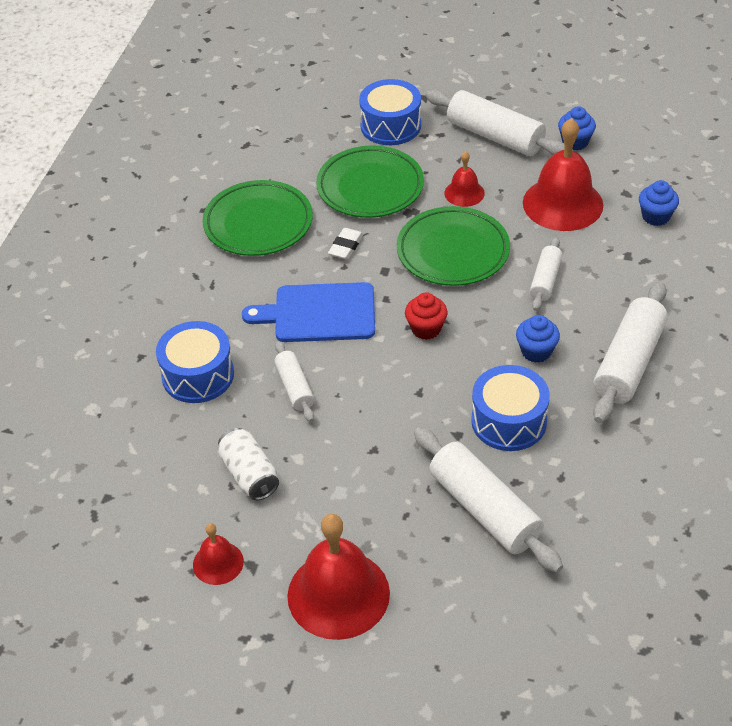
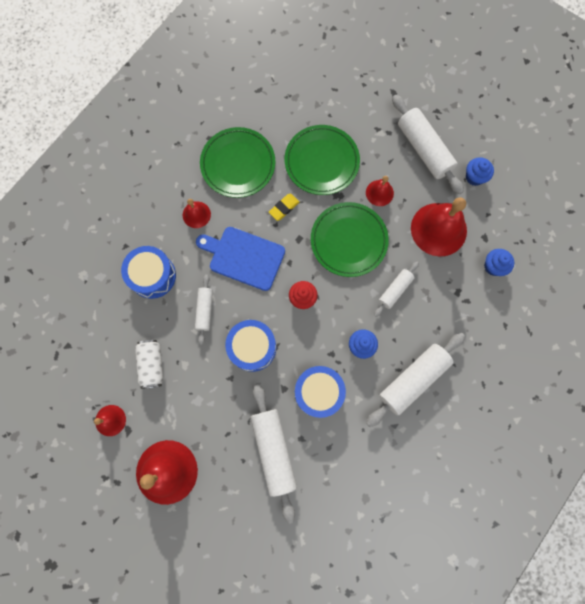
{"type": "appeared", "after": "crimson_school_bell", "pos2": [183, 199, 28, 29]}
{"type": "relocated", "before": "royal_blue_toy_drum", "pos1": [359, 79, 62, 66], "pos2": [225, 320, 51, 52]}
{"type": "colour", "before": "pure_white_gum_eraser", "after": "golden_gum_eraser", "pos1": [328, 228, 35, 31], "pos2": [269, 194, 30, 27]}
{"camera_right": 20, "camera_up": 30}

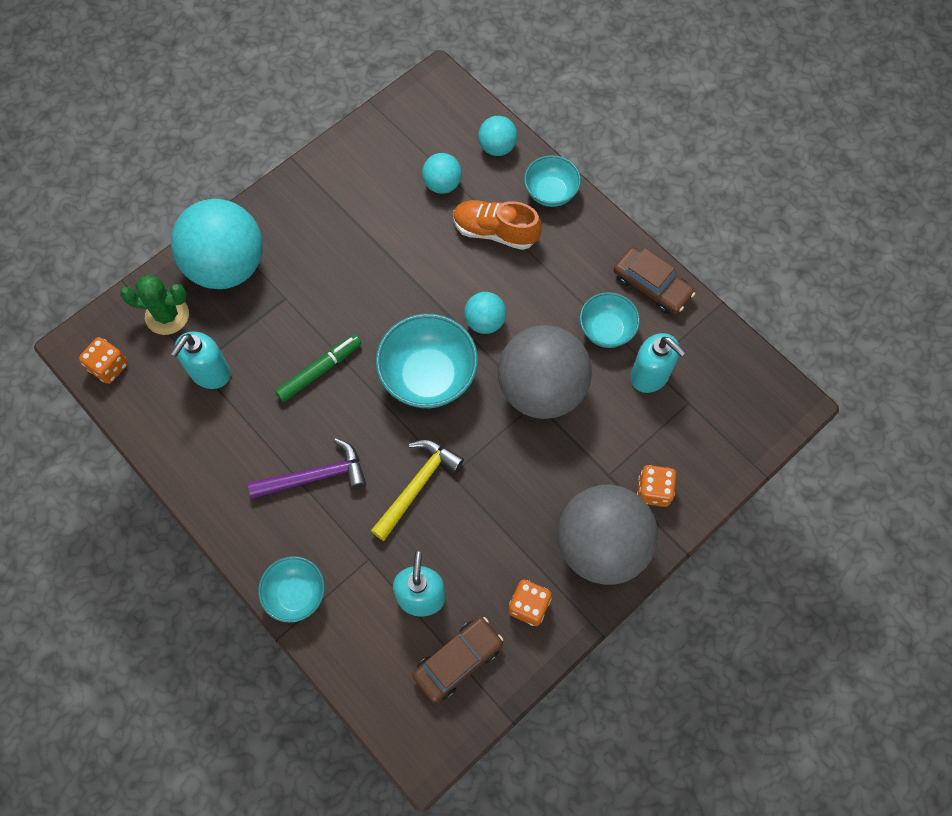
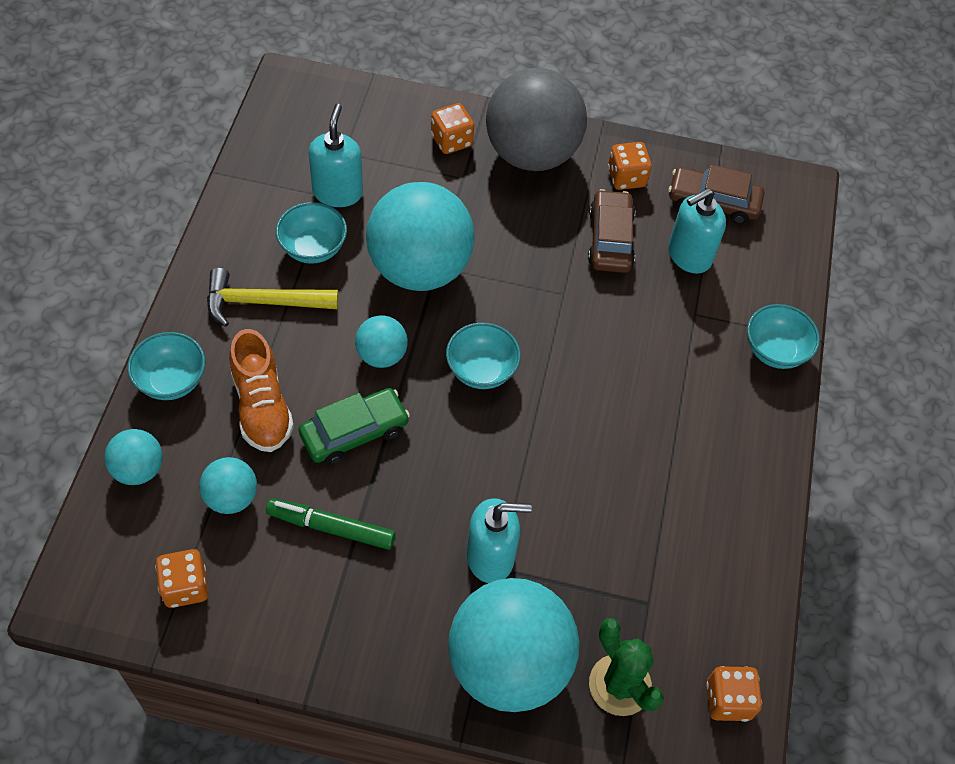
{"type": "missing", "before": "violet_claw_hammer", "pos1": [248, 438, 118, 61]}
{"type": "appeared", "after": "orange-coloured_game_die", "pos2": [155, 549, 53, 59]}
{"type": "appeared", "after": "green_car", "pos2": [299, 388, 111, 77]}
{"type": "relocated", "before": "teal_soap_dispenser", "pos1": [170, 331, 61, 58], "pos2": [467, 498, 65, 85]}
{"type": "relocated", "before": "green_felt_pen", "pos1": [275, 334, 87, 68], "pos2": [266, 498, 130, 52]}
{"type": "relocated", "before": "golden_claw_hammer", "pos1": [371, 439, 93, 102], "pos2": [207, 268, 131, 59]}
{"type": "relocated", "before": "dark_brown_car", "pos1": [613, 247, 82, 67], "pos2": [588, 189, 48, 84]}
{"type": "colour", "before": "ash-grey_play_ball", "after": "teal_play_ball", "pos1": [498, 325, 94, 94], "pos2": [366, 182, 109, 109]}
{"type": "size", "before": "teal_deep_dish", "pos1": [376, 314, 102, 94], "pos2": [446, 322, 75, 67], "scale": 0.61}
{"camera_right": -130, "camera_up": -10}

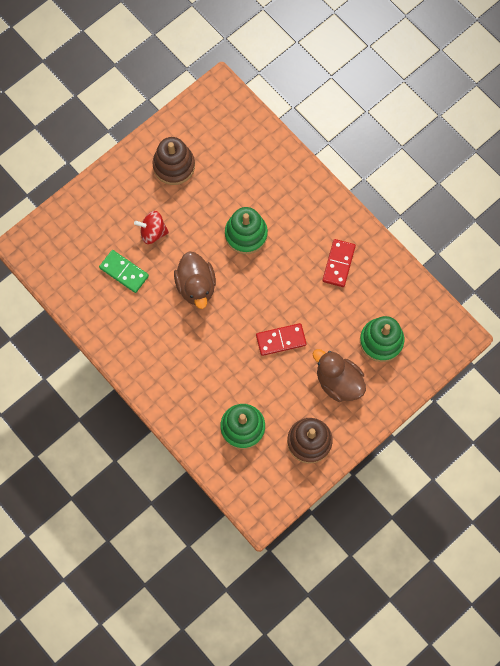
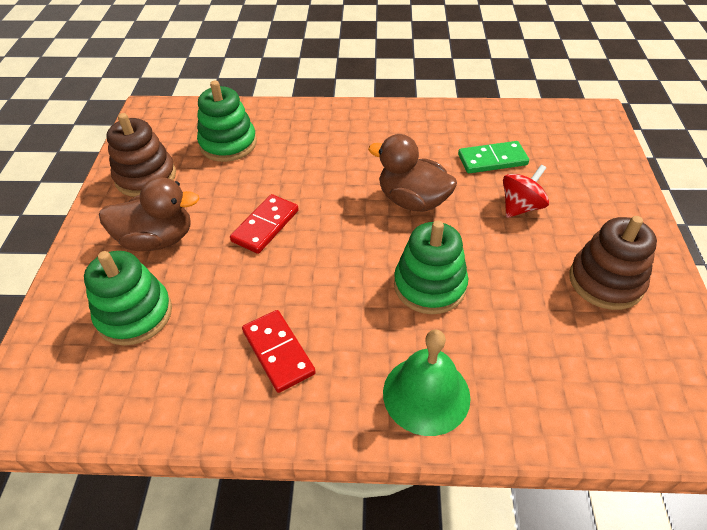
{"type": "appeared", "after": "green_school_bell", "pos2": [383, 329, 88, 107]}
{"camera_right": 135, "camera_up": -25}

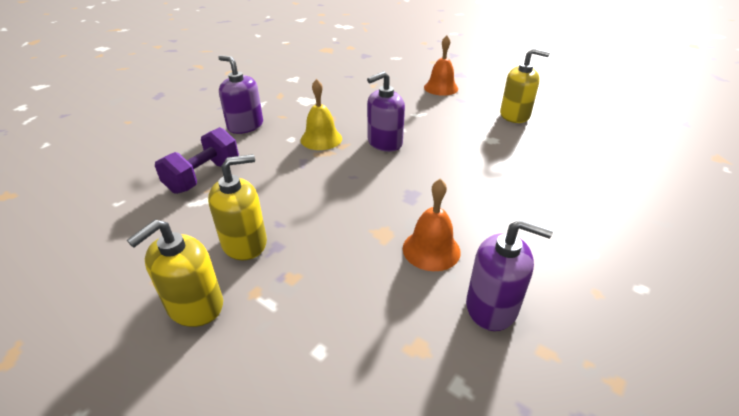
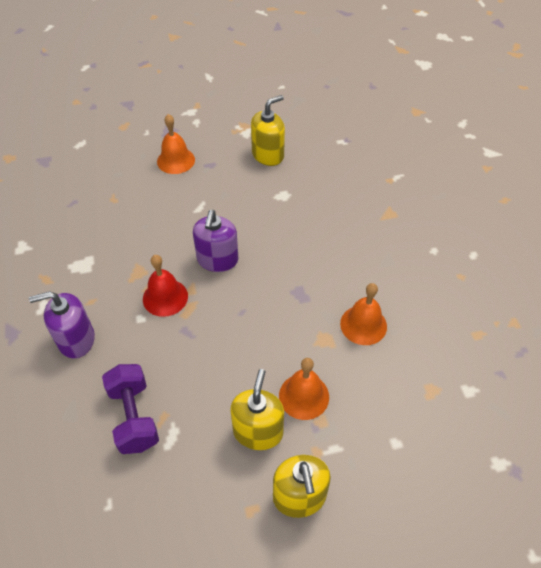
{"type": "missing", "before": "violet_soap_dispenser", "pos1": [466, 219, 87, 112]}
{"type": "appeared", "after": "orange-coloured_school_bell", "pos2": [279, 358, 50, 62]}
{"type": "colour", "before": "golden_school_bell", "after": "crimson_school_bell", "pos1": [301, 79, 41, 71], "pos2": [143, 255, 45, 62]}
{"camera_right": -50, "camera_up": 15}

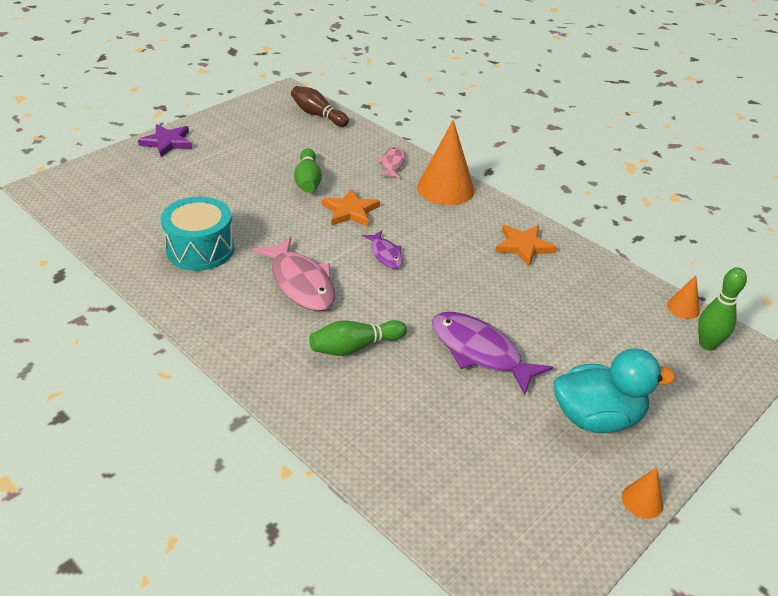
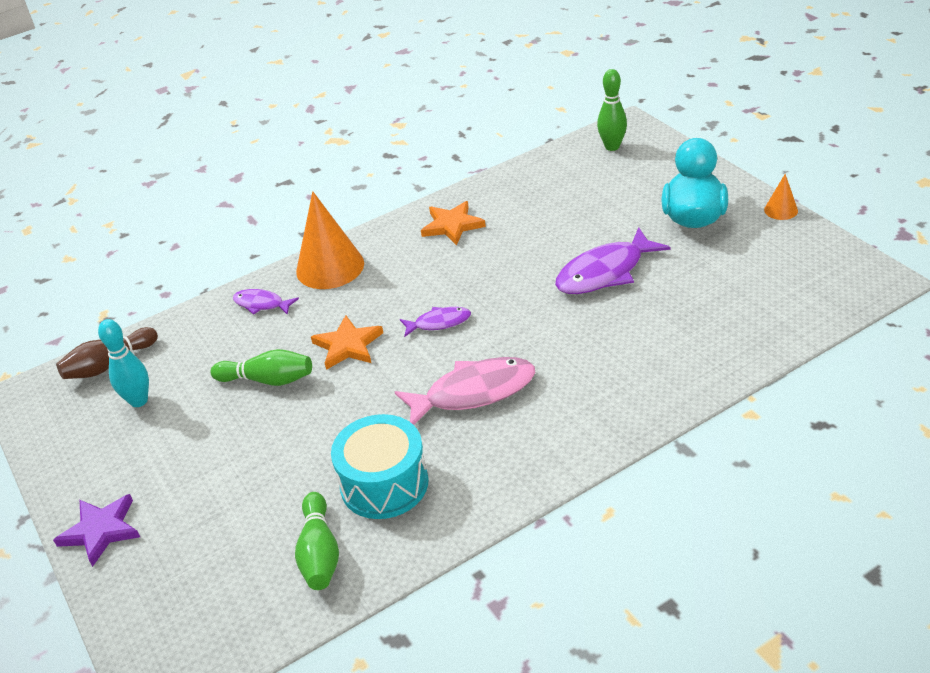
{"type": "missing", "before": "orange-coloured_cone_shape", "pos1": [667, 275, 33, 44]}
{"type": "appeared", "after": "teal_tenpin", "pos2": [98, 319, 51, 88]}
{"type": "relocated", "before": "green_tenpin", "pos1": [309, 320, 98, 36], "pos2": [295, 492, 44, 98]}
{"type": "colour", "before": "rosy_fish_figure", "after": "violet_fish_figure", "pos1": [377, 147, 28, 31], "pos2": [233, 289, 66, 26]}
{"camera_right": -70, "camera_up": 0}

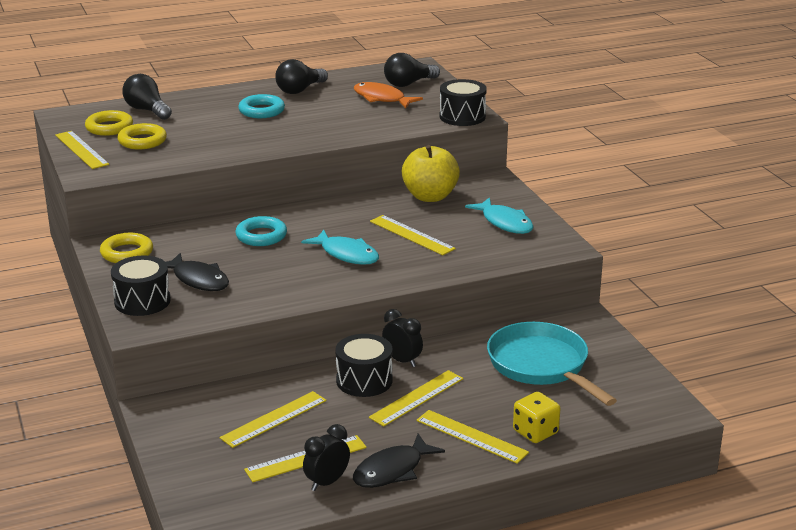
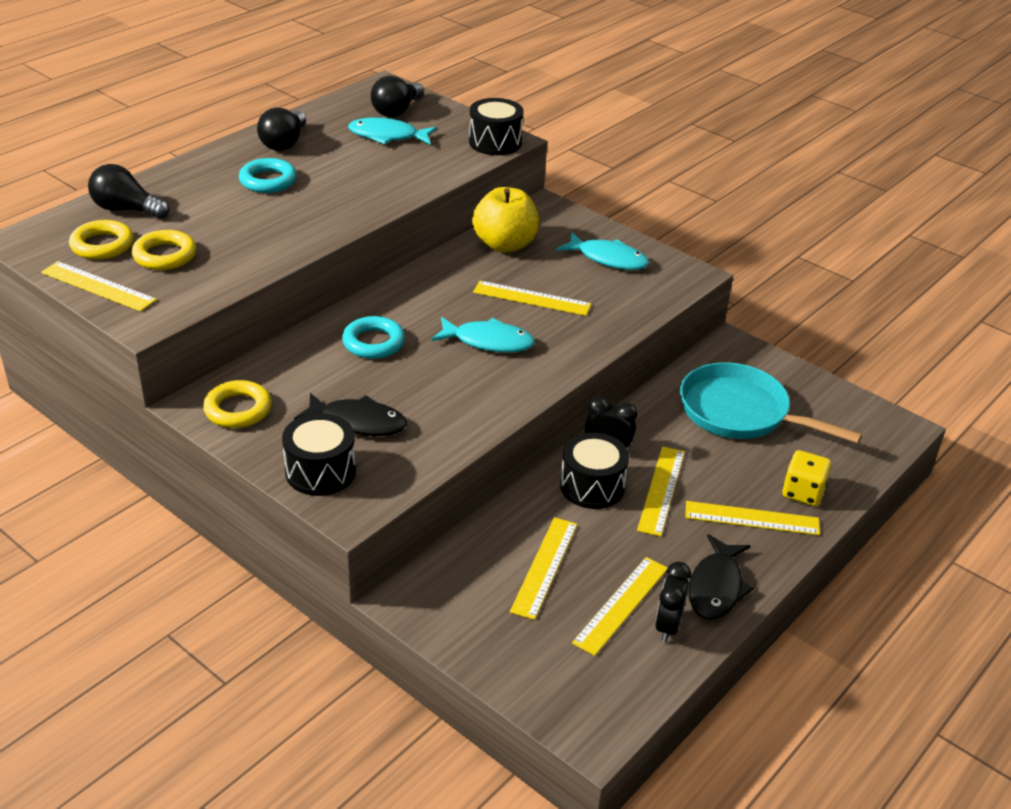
{"type": "colour", "before": "orange-coloured_fish_figure", "after": "teal_fish_figure", "pos1": [354, 82, 69, 26], "pos2": [348, 117, 89, 28]}
{"camera_right": -30, "camera_up": 10}

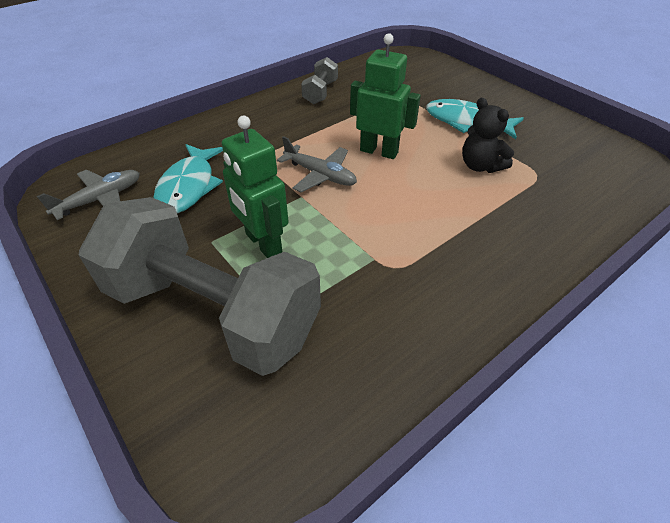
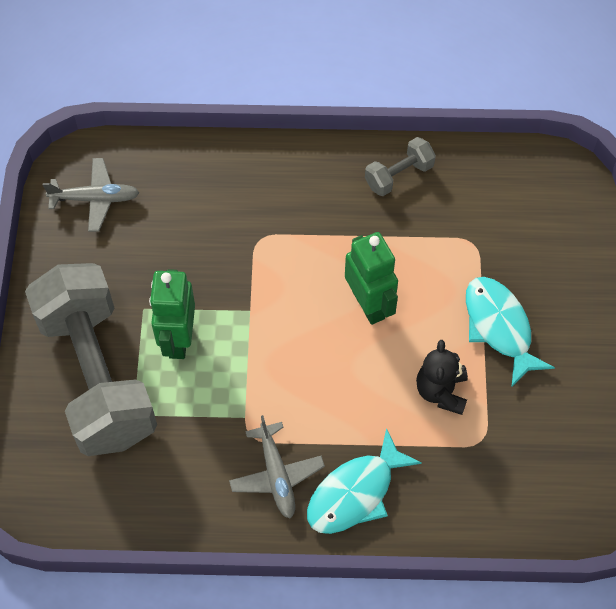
{"type": "relocated", "before": "teal_fish_figure", "pos1": [153, 144, 70, 69], "pos2": [307, 428, 115, 106]}
{"type": "relocated", "before": "ash-grey_toy_plane", "pos1": [277, 136, 80, 56], "pos2": [229, 415, 96, 104]}
{"camera_right": 40, "camera_up": 15}

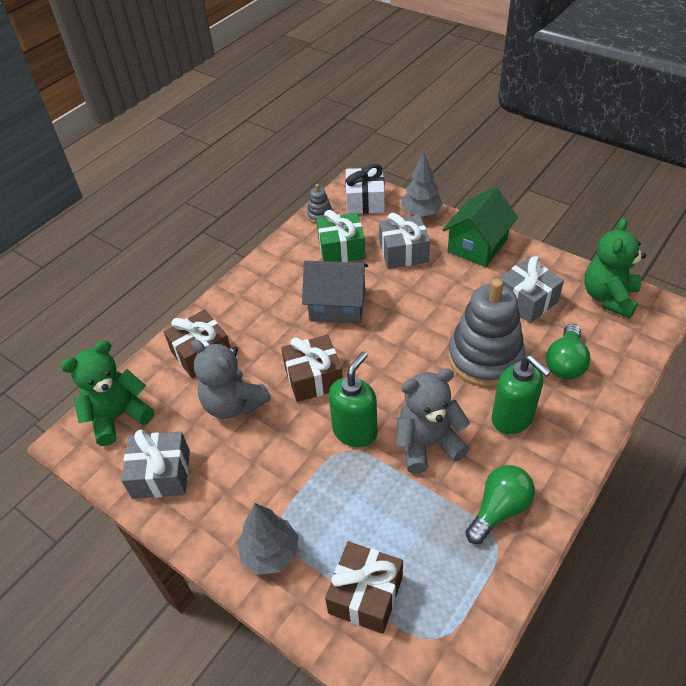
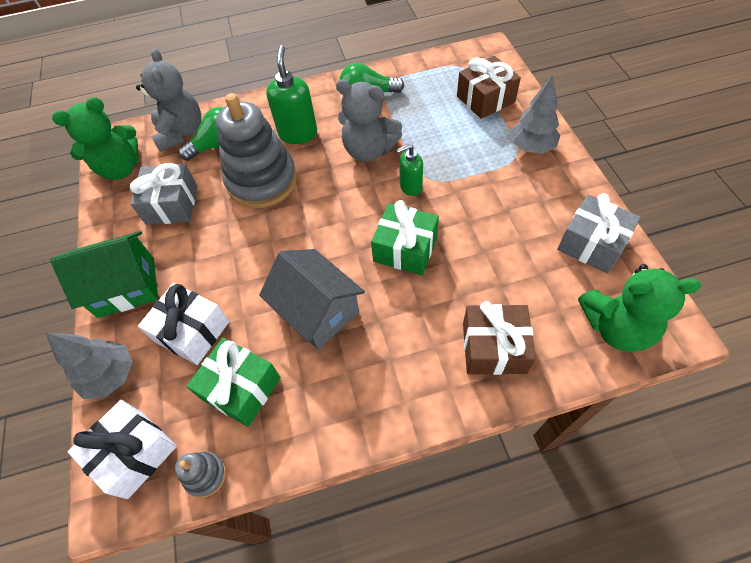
{"type": "relocated", "before": "ash-grey_teddy", "pos1": [191, 339, 80, 80], "pos2": [136, 48, 65, 104]}
{"type": "colour", "before": "dark_brown_wrapped_gift", "after": "green_wrapped_gift", "pos1": [281, 335, 62, 67], "pos2": [371, 200, 68, 75]}
{"type": "colour", "before": "ash-grey_wrapped_gift", "after": "pure_white_wrapped_gift", "pos1": [379, 213, 51, 56], "pos2": [138, 283, 91, 82]}
{"type": "size", "before": "green_soap_dispenser", "pos1": [329, 351, 48, 96], "pos2": [396, 144, 27, 52], "scale": 0.62}
{"camera_right": -140, "camera_up": 10}

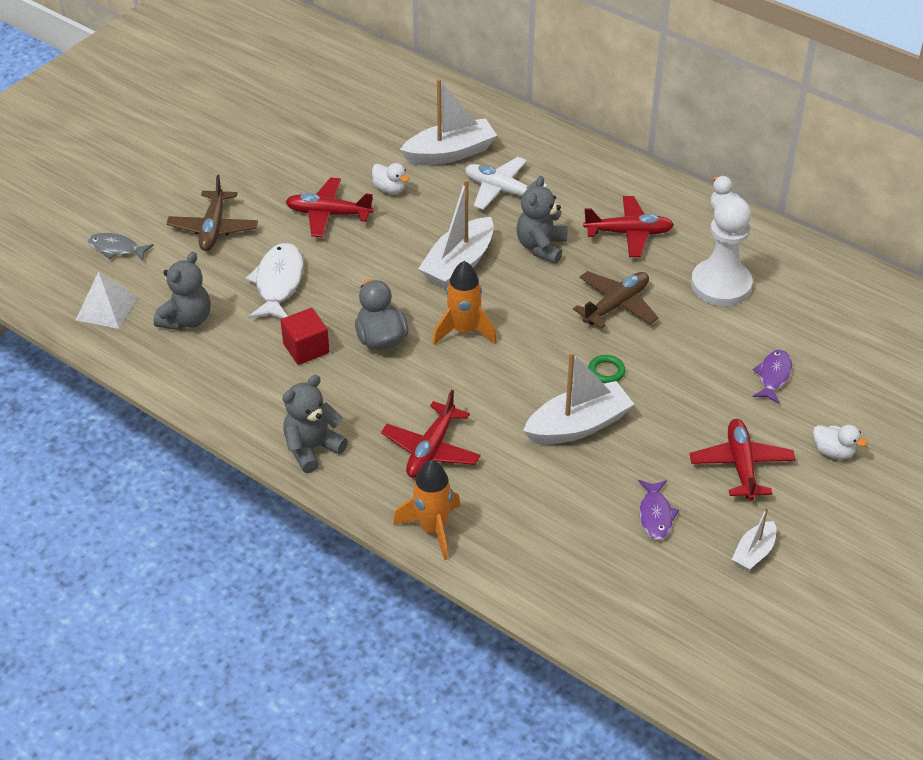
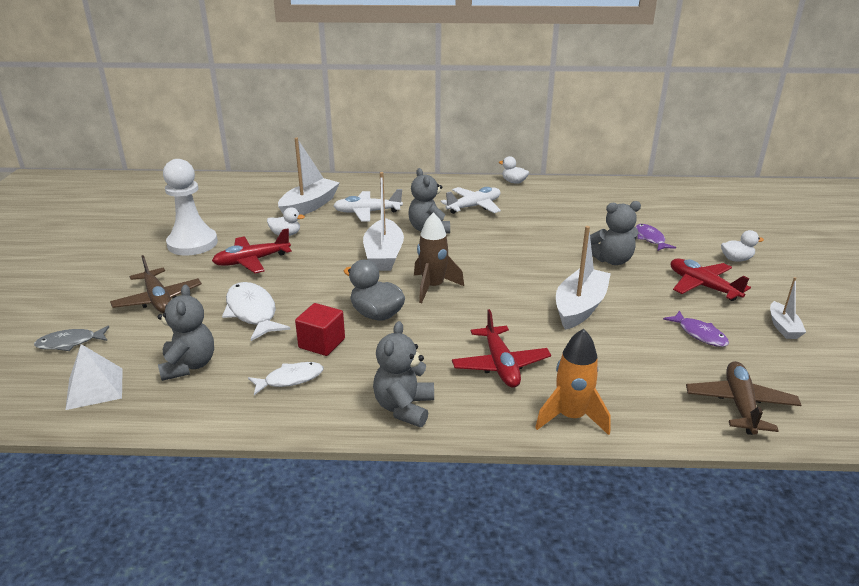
{"type": "missing", "before": "green_ring", "pos1": [588, 355, 37, 28]}
{"type": "appeared", "after": "pure_white_fish_figure", "pos2": [248, 362, 75, 33]}
{"type": "appeared", "after": "ash-grey_teddy", "pos2": [590, 201, 51, 64]}
{"type": "relocated", "before": "dark_brown_toy_plane", "pos1": [573, 271, 86, 58], "pos2": [686, 361, 115, 74]}
{"type": "relocated", "before": "pure_white_chess_pawn", "pos1": [691, 196, 62, 110], "pos2": [163, 159, 55, 96]}
{"type": "colour", "before": "orange-coloured_spaceship", "after": "dark_brown_spaceship", "pos1": [433, 261, 64, 84], "pos2": [414, 212, 50, 91]}
{"type": "colour", "before": "crimson_toy_plane", "after": "pure_white_toy_plane", "pos1": [583, 196, 91, 61], "pos2": [441, 187, 60, 27]}
{"camera_right": -35, "camera_up": -15}

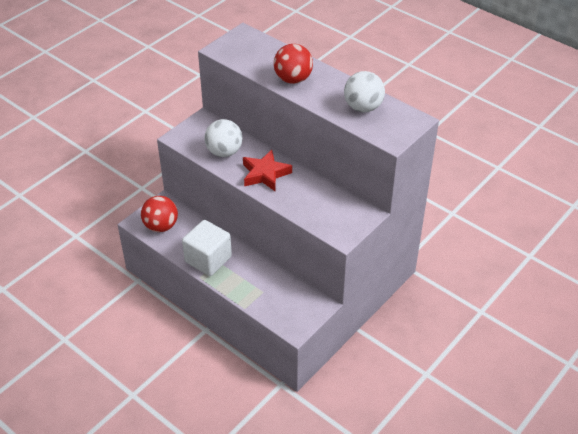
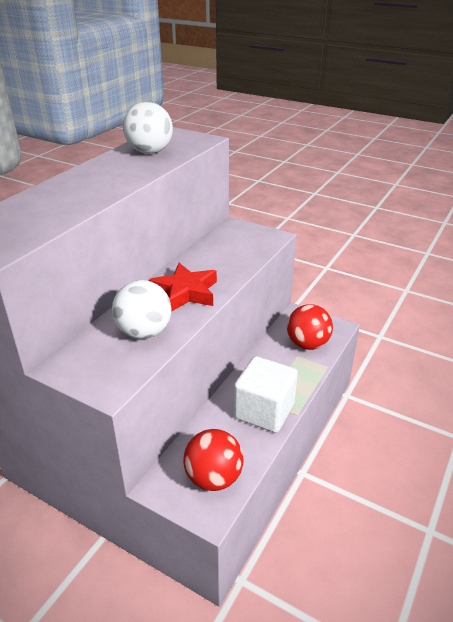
{"type": "relocated", "before": "crimson_play_ball", "pos1": [274, 44, 39, 40], "pos2": [287, 304, 46, 46]}
{"camera_right": -100, "camera_up": -10}

